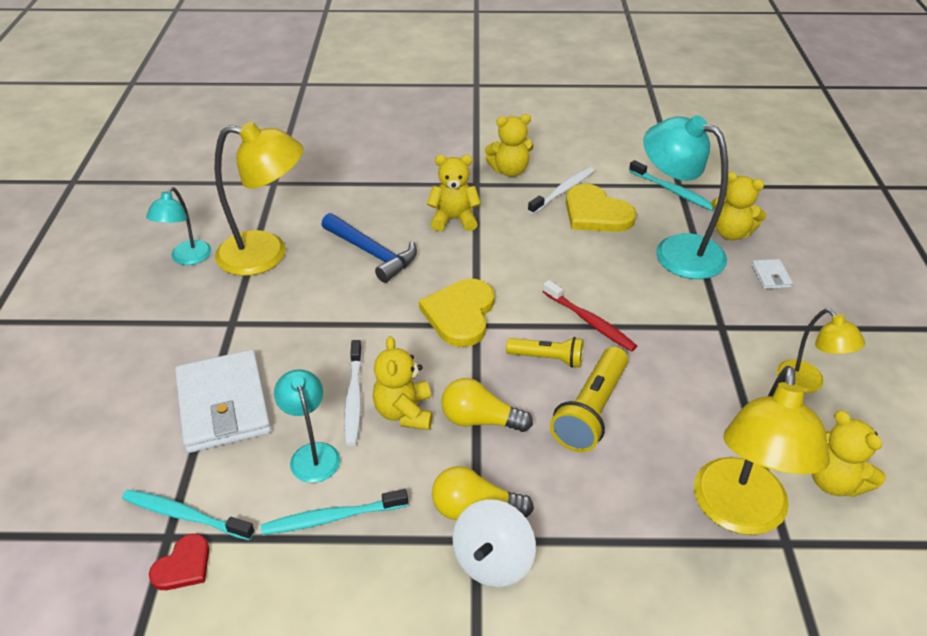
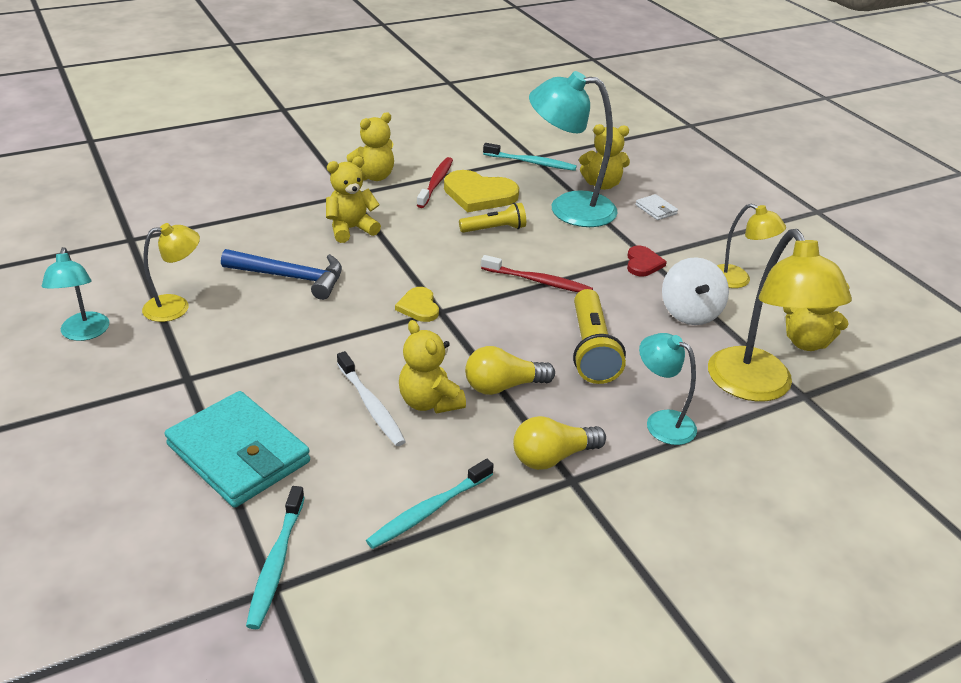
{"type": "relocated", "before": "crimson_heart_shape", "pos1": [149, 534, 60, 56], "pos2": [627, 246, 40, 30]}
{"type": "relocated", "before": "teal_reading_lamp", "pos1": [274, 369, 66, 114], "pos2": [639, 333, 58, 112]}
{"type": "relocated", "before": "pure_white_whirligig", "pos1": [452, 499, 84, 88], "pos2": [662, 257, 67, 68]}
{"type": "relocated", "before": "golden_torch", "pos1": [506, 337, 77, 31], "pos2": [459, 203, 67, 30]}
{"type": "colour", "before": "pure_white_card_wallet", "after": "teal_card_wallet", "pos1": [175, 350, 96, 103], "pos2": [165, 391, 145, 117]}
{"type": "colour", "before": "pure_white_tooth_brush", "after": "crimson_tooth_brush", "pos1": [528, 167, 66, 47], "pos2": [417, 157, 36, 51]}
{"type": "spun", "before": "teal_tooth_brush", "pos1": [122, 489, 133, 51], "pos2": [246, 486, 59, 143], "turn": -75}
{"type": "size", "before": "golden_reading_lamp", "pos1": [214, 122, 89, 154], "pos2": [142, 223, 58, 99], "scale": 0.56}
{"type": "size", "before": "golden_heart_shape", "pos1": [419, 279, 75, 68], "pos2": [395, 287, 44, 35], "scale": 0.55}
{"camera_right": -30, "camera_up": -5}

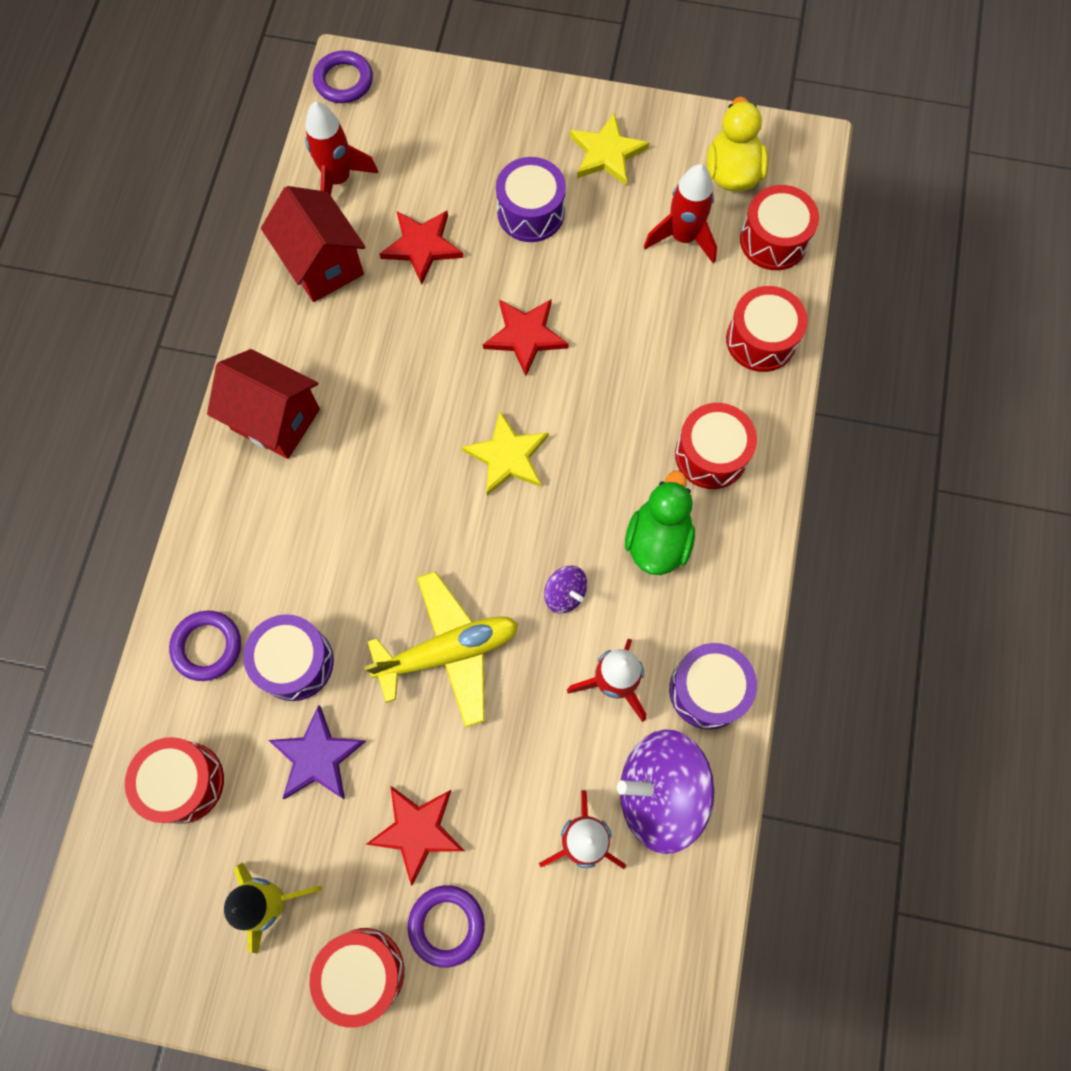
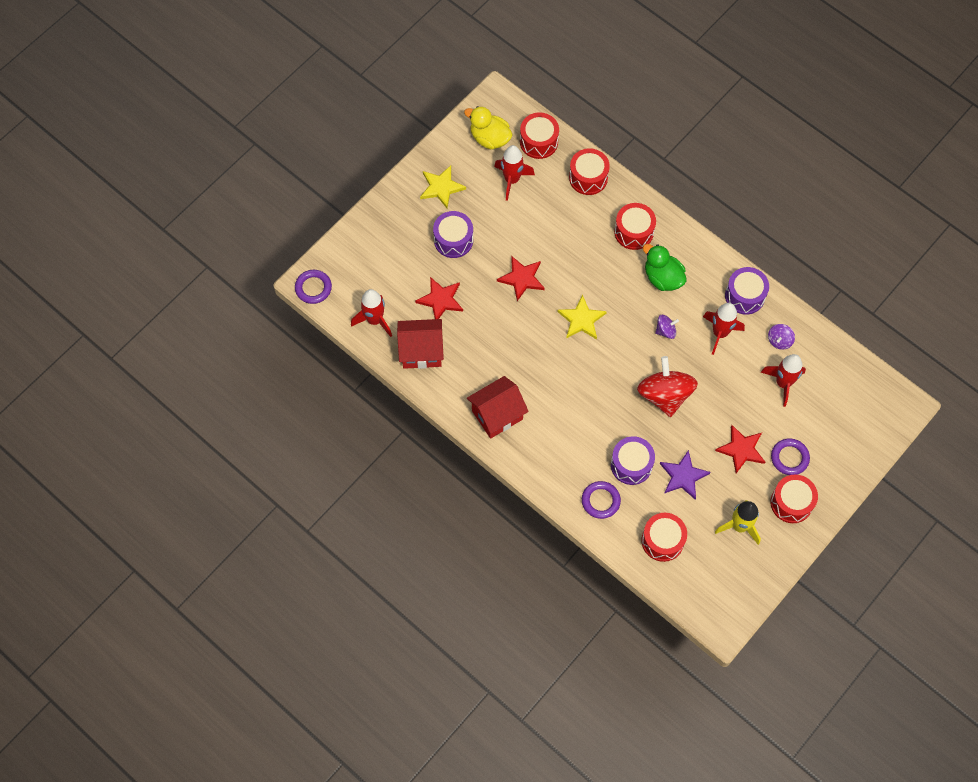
{"type": "exchanged", "before": "golden_toy_plane", "after": "crimson_whirligig", "pos1": [364, 571, 154, 157], "pos2": [637, 356, 61, 61]}
{"type": "size", "before": "violet_whirligig", "pos1": [617, 729, 97, 125], "pos2": [768, 324, 27, 26], "scale": 0.46}
{"camera_right": -60, "camera_up": -5}

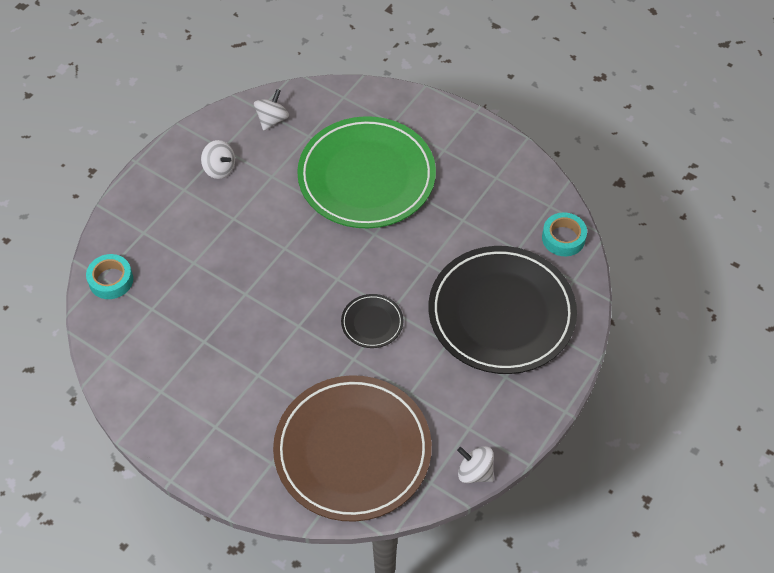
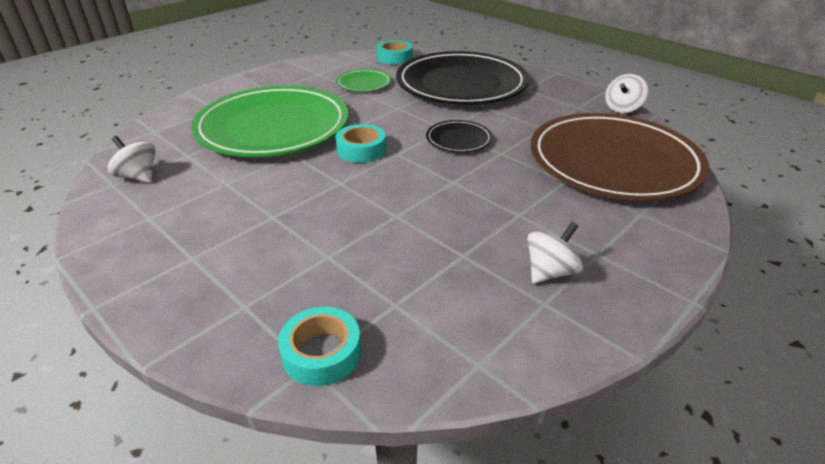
{"type": "appeared", "after": "green_plate", "pos2": [336, 69, 55, 23]}
{"type": "appeared", "after": "teal_roll_of_tape", "pos2": [336, 124, 50, 39]}
{"type": "relocated", "before": "pure_white_whirligig", "pos1": [201, 140, 34, 39], "pos2": [527, 222, 56, 61]}
{"camera_right": -80, "camera_up": -20}

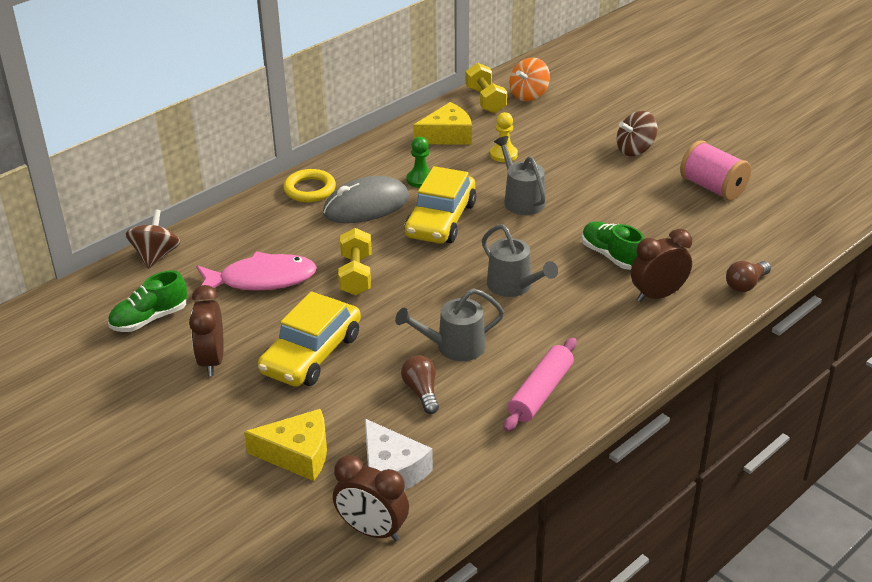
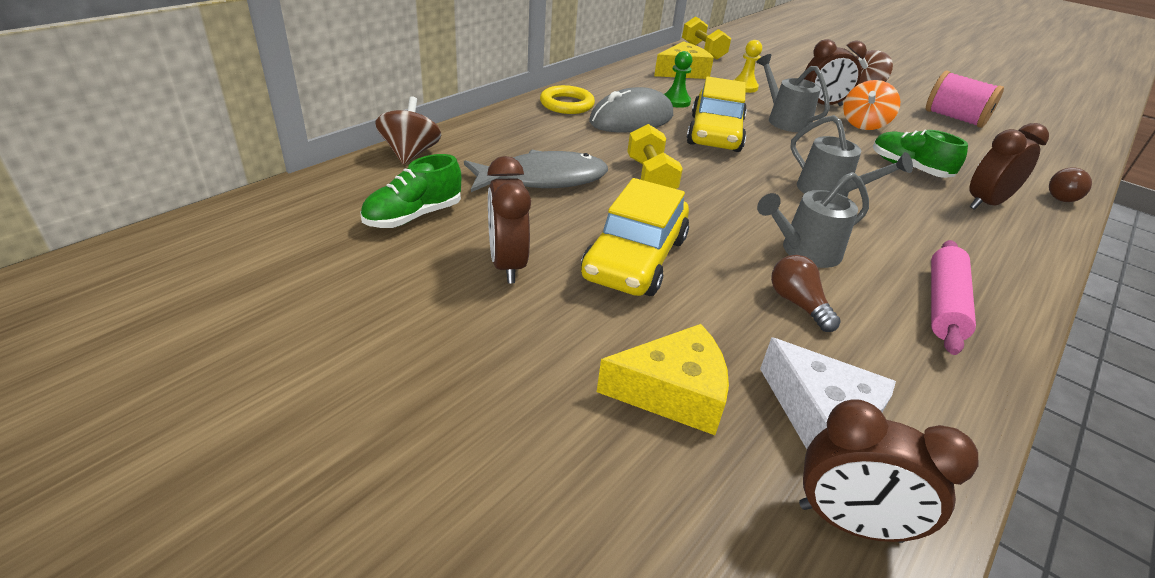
{"type": "appeared", "after": "dark_brown_alarm_clock", "pos2": [804, 39, 63, 67]}
{"type": "relocated", "before": "orange-coloured_whirligig", "pos1": [509, 58, 41, 43], "pos2": [843, 80, 58, 50]}
{"type": "colour", "before": "rosy_fish_figure", "after": "ash-grey_fish_figure", "pos1": [196, 251, 121, 40], "pos2": [464, 150, 144, 42]}
{"camera_right": -10, "camera_up": 0}

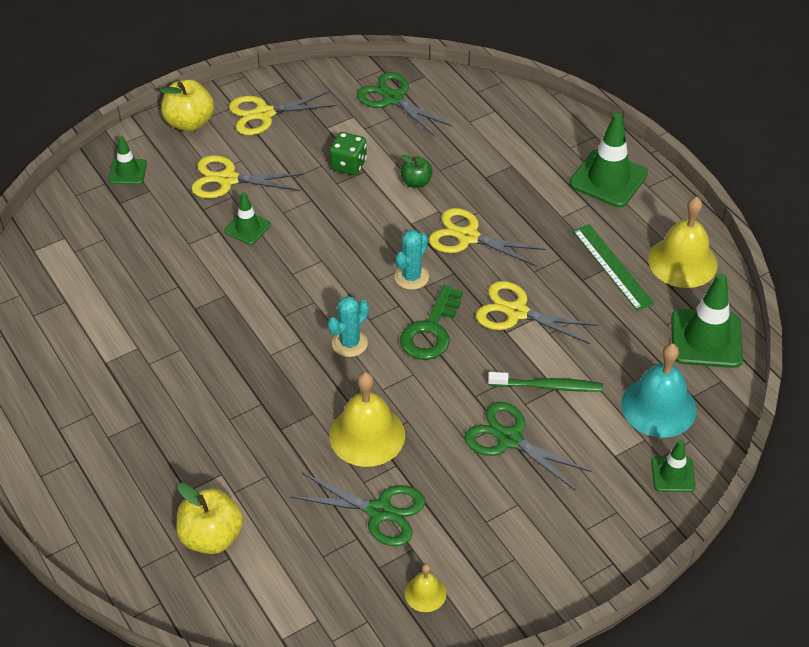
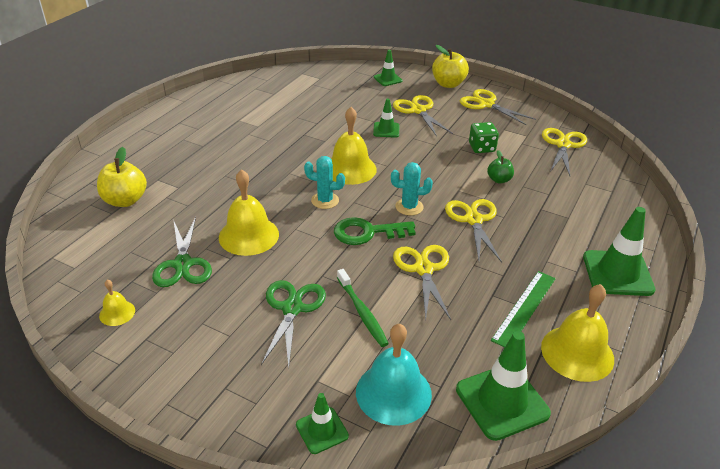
{"type": "appeared", "after": "golden_school_bell", "pos2": [331, 107, 46, 78]}
{"type": "colour", "before": "green_scissors", "after": "golden_scissors", "pos1": [356, 72, 96, 64], "pos2": [542, 128, 45, 48]}
{"camera_right": 60, "camera_up": -10}

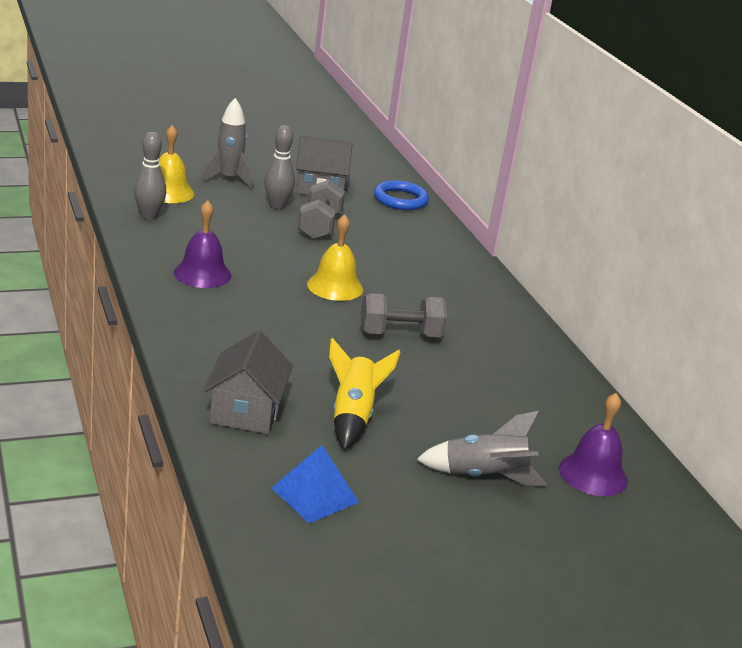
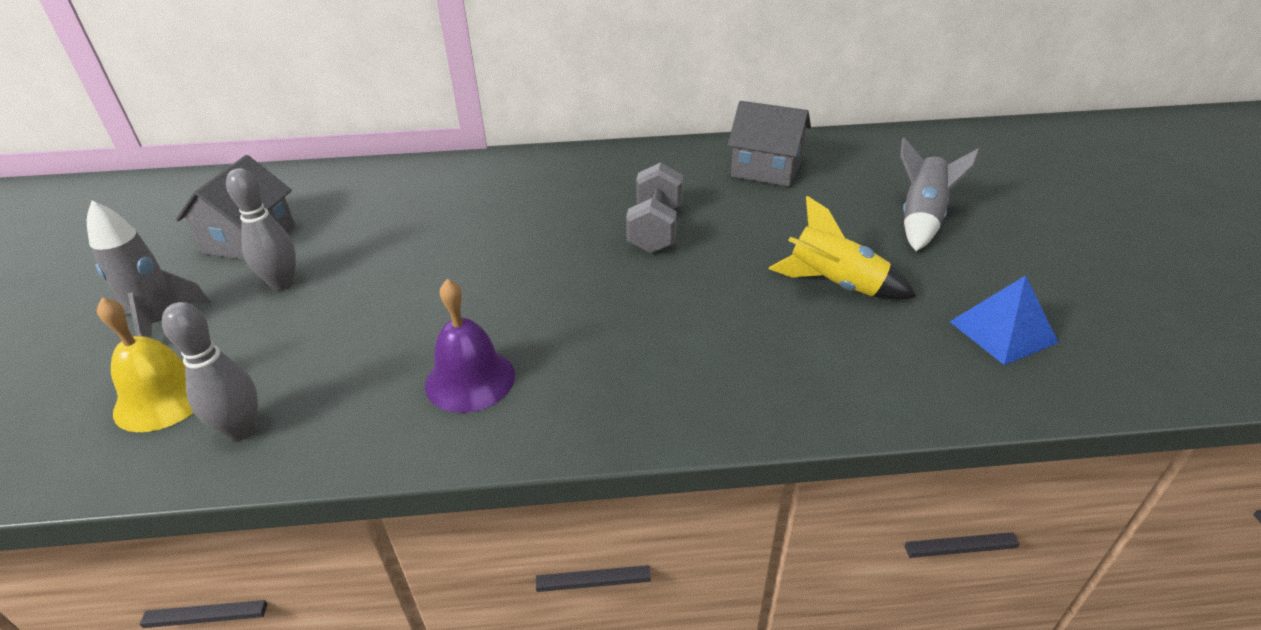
{"type": "missing", "before": "ash-grey_free_weight", "pos1": [298, 180, 47, 60]}
{"type": "missing", "before": "golden_school_bell", "pos1": [307, 214, 56, 87]}
{"type": "missing", "before": "royal_blue_ring", "pos1": [374, 180, 55, 30]}
{"type": "missing", "before": "violet_school_bell", "pos1": [559, 393, 69, 103]}
{"type": "relocated", "before": "ash-grey_cottage", "pos1": [204, 331, 89, 103], "pos2": [728, 101, 83, 86]}
{"camera_right": -70, "camera_up": 10}

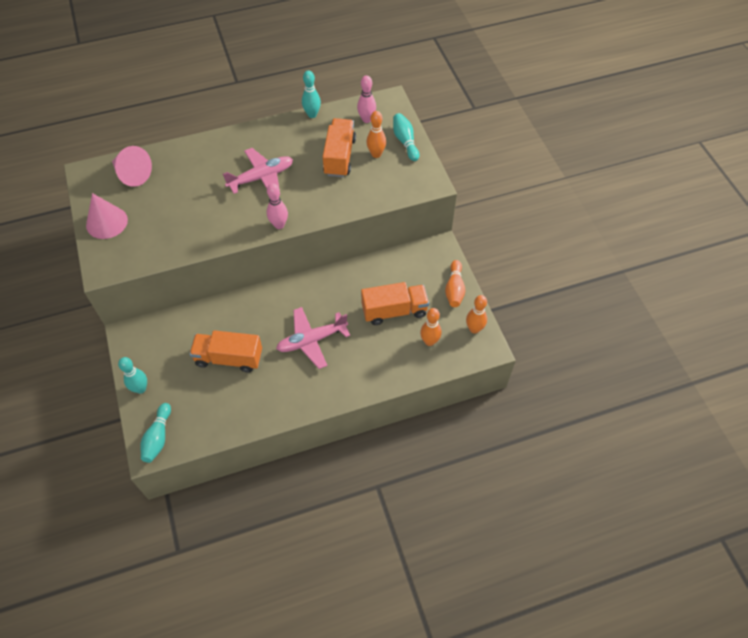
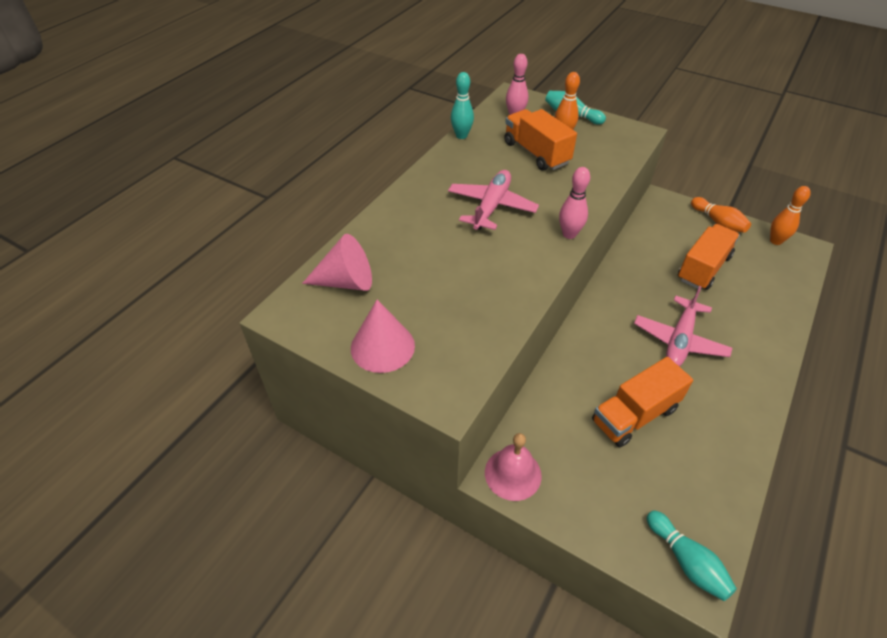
{"type": "missing", "before": "teal_tenpin", "pos1": [118, 357, 29, 37]}
{"type": "missing", "before": "orange-coloured_tenpin", "pos1": [420, 308, 22, 38]}
{"type": "appeared", "after": "rosy_school_bell", "pos2": [485, 433, 57, 68]}
{"camera_right": -40, "camera_up": -10}

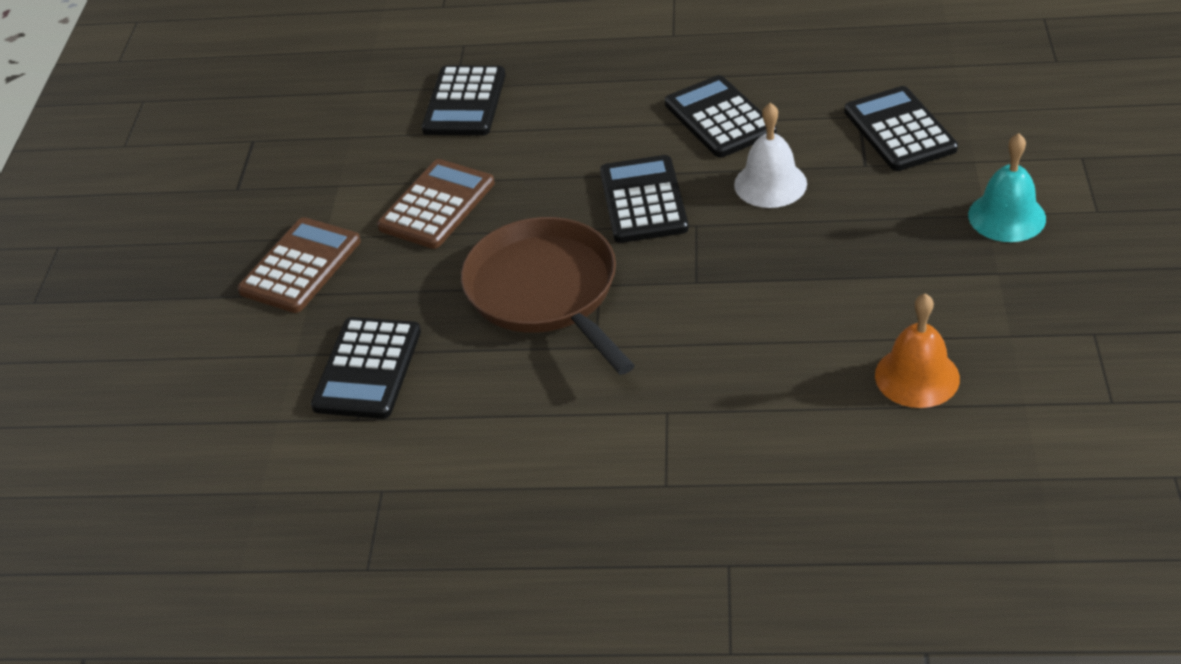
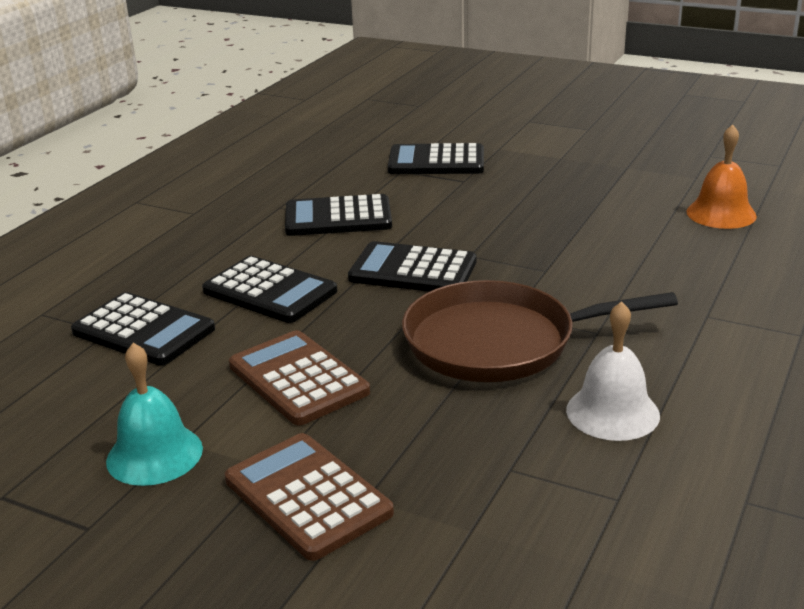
{"type": "relocated", "before": "ebony_calculator", "pos1": [311, 317, 110, 102], "pos2": [202, 256, 135, 67]}
{"type": "relocated", "before": "pure_white_school_bell", "pos1": [734, 103, 73, 105], "pos2": [566, 301, 94, 140]}
{"type": "relocated", "before": "teal_school_bell", "pos1": [968, 133, 78, 109], "pos2": [106, 343, 97, 143]}
{"camera_right": -70, "camera_up": -15}

